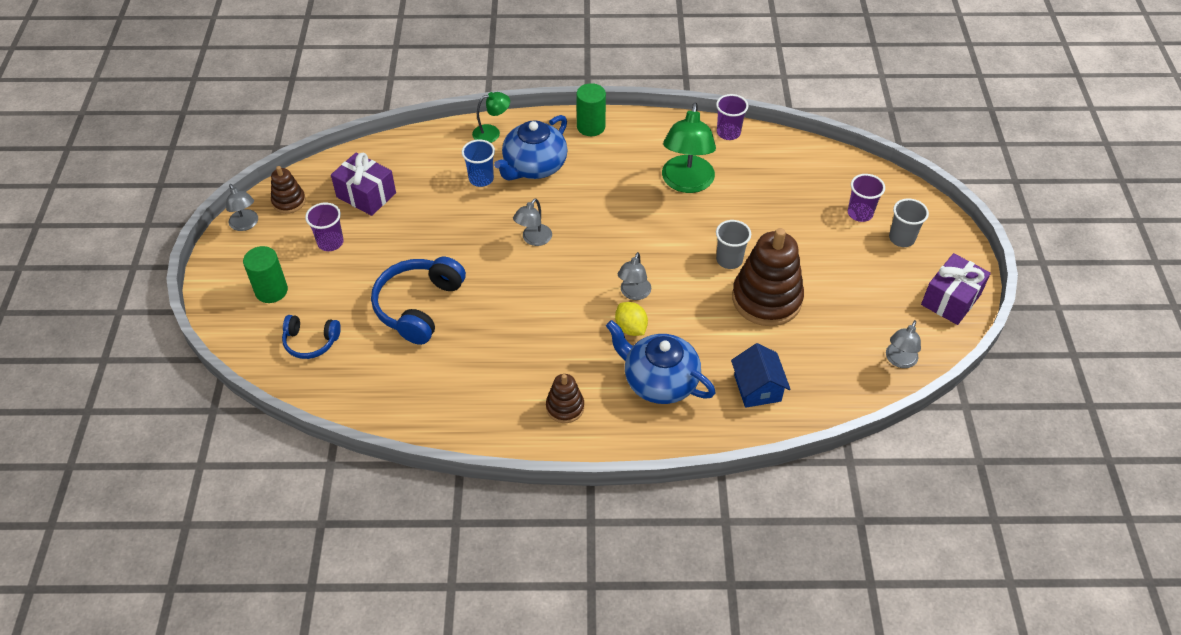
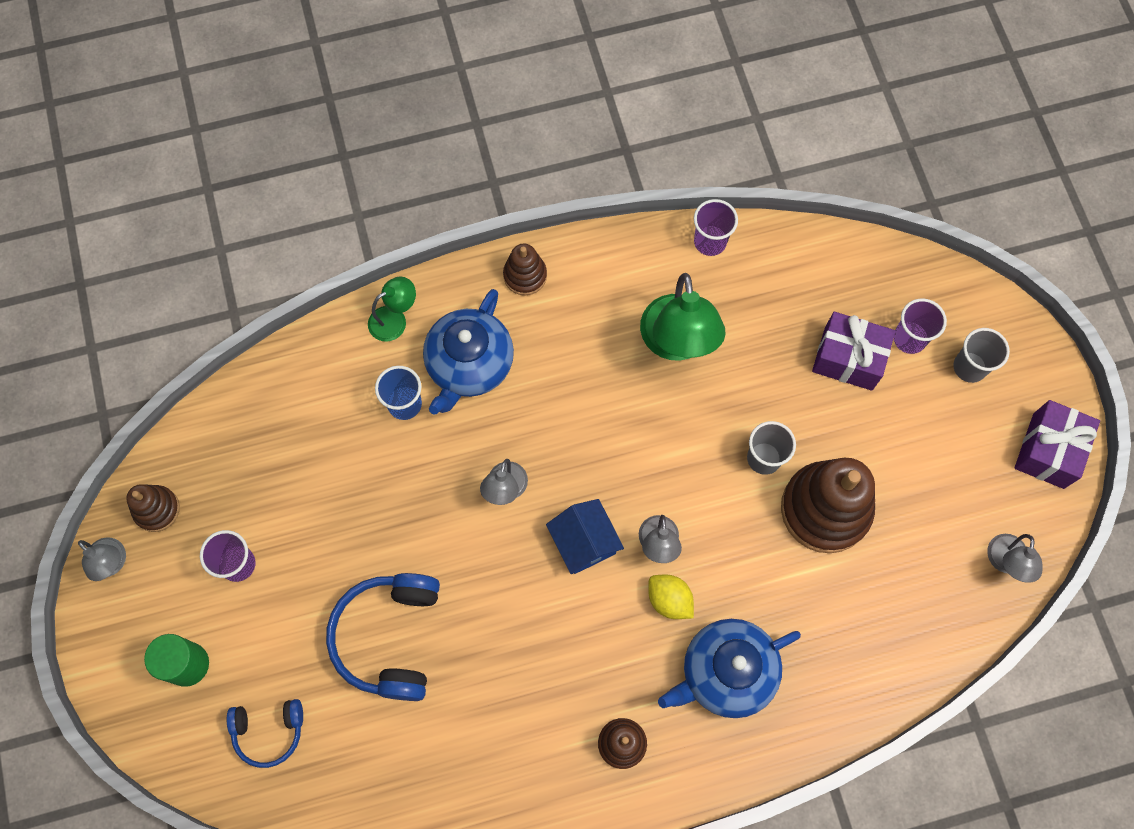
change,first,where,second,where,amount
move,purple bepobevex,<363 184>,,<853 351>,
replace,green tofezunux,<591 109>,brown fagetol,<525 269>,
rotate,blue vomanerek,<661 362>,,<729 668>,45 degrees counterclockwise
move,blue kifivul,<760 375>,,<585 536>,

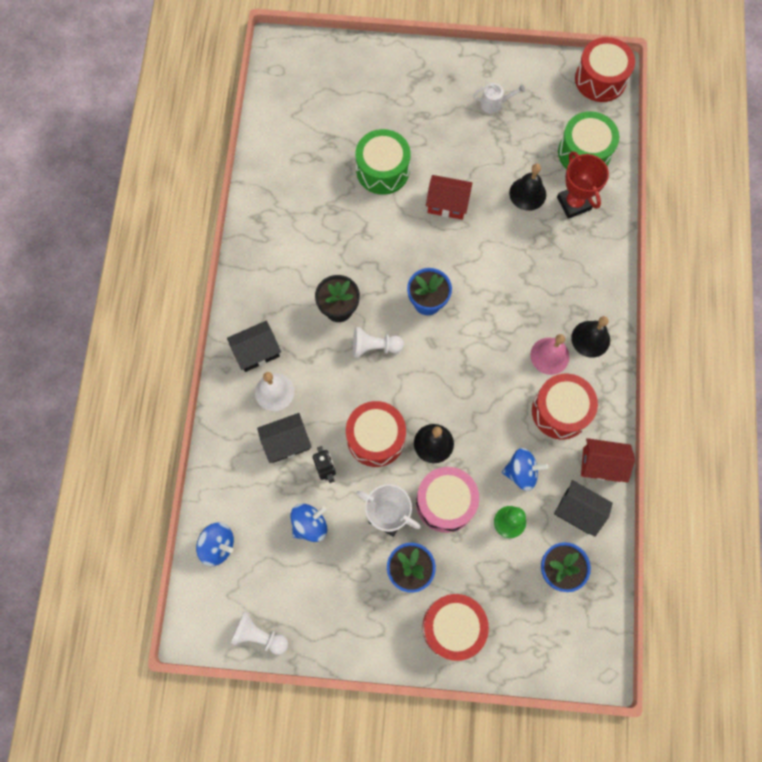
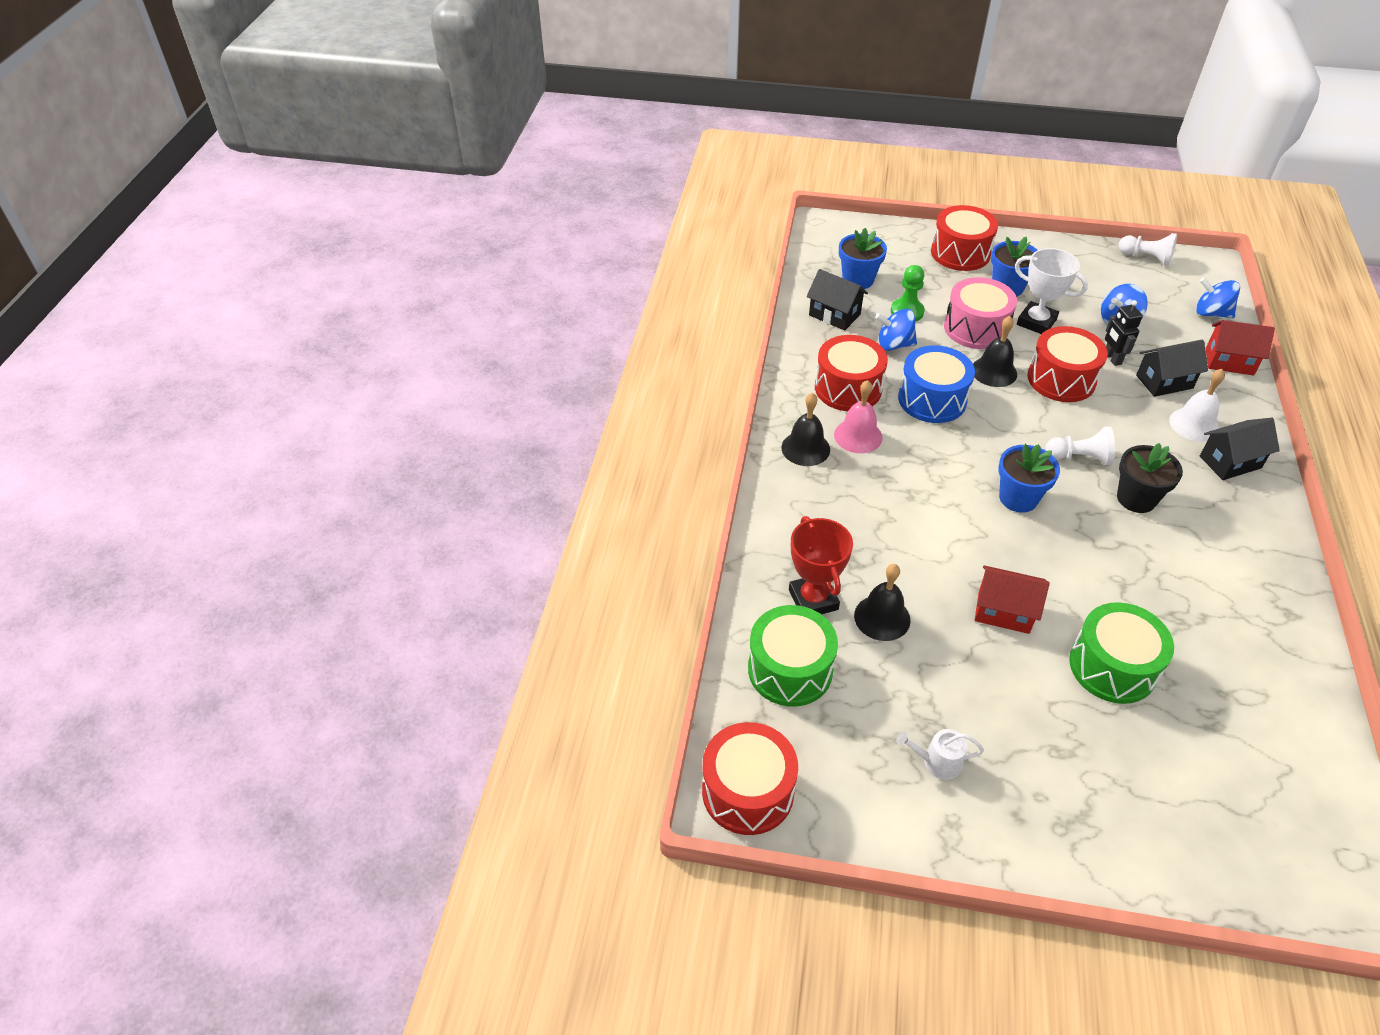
change,first,where,second,where,amount
move,red kifivul,<608 460>,,<1240 347>,
insert,,,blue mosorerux,<936 384>,

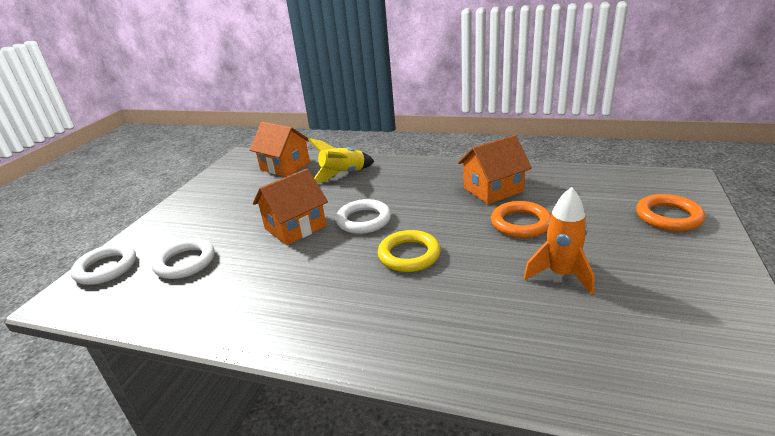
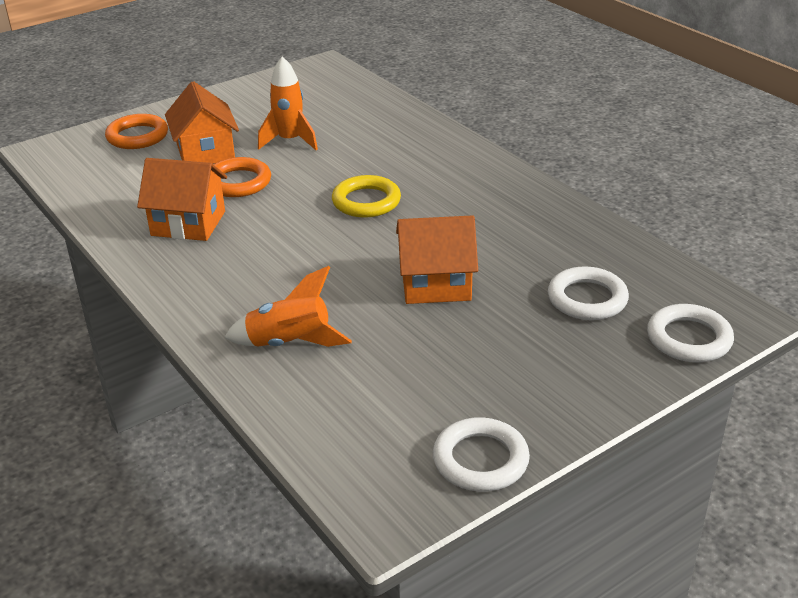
change,first,where,second,where,amount
move,orange kifivul,<280 149>,,<202 122>,
recolor,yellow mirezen,<341 160>,orange mirezen,<288 306>,
move,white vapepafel,<363 216>,,<481 454>,

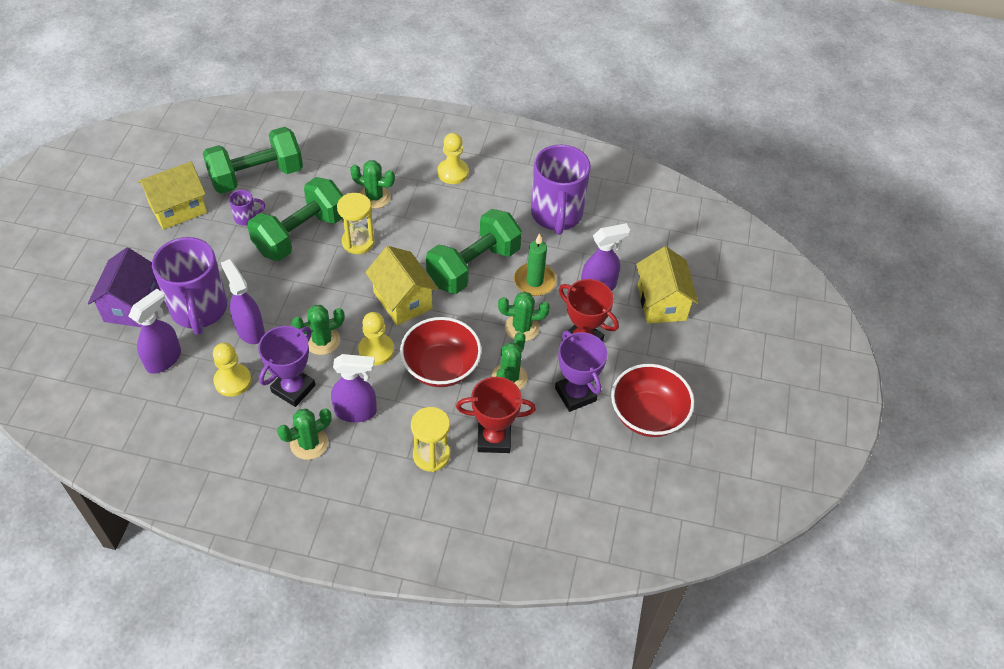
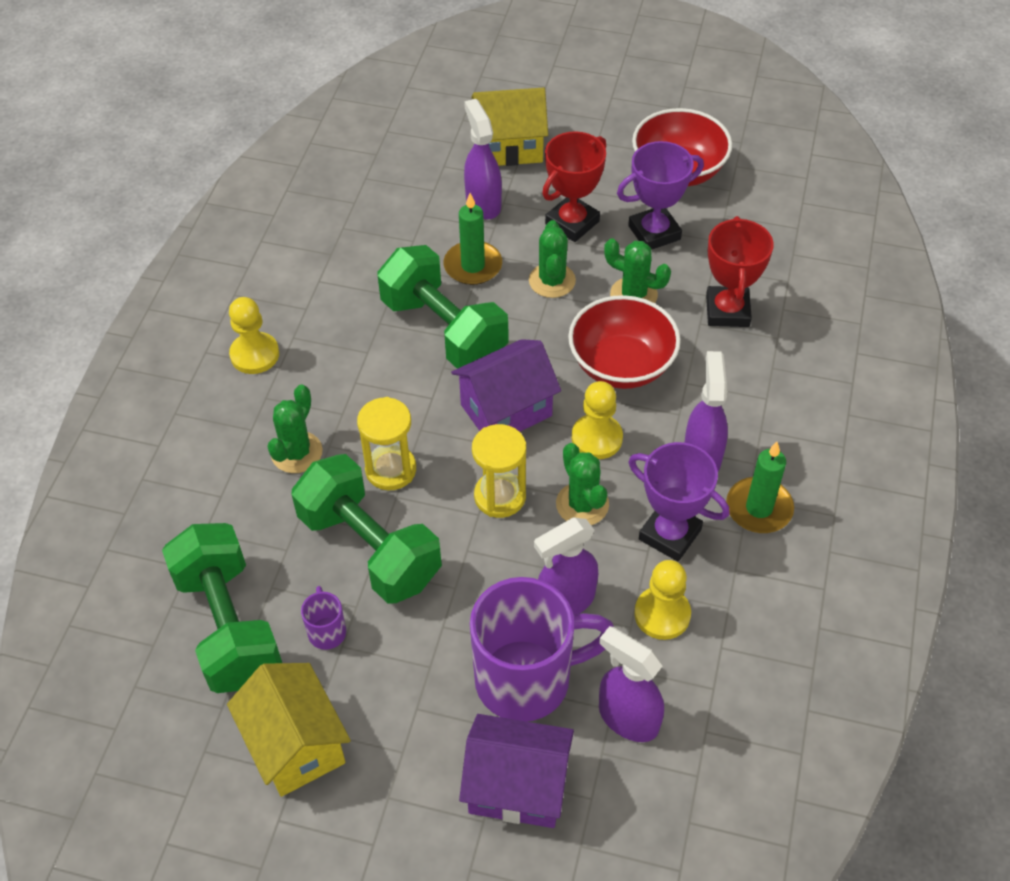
change,first,where,second,where,amount
replace,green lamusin,<304 434>,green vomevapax,<760 487>,
recolor,yellow kifivul,<401 285>,purple kifivul,<506 385>,
move,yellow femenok,<430 439>,,<499 471>,
delete,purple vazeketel,<561 190>,,,

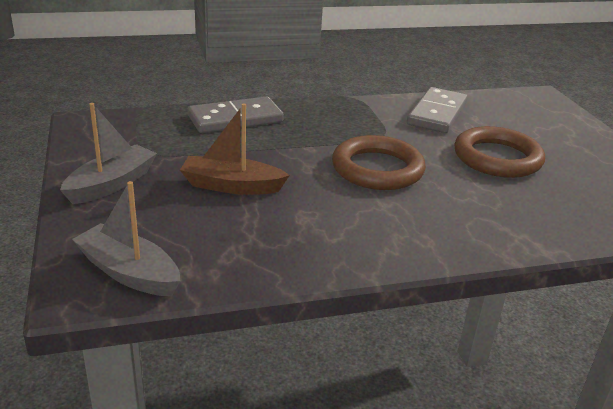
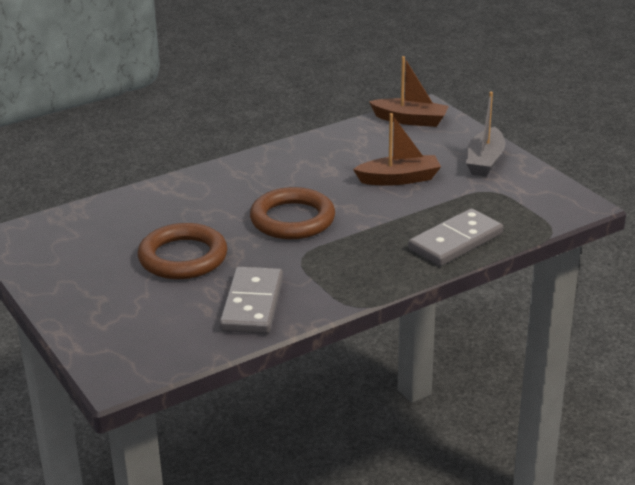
change,first,where,second,where,amount
recolor,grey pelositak,<126 238>,brown pelositak,<409 91>,

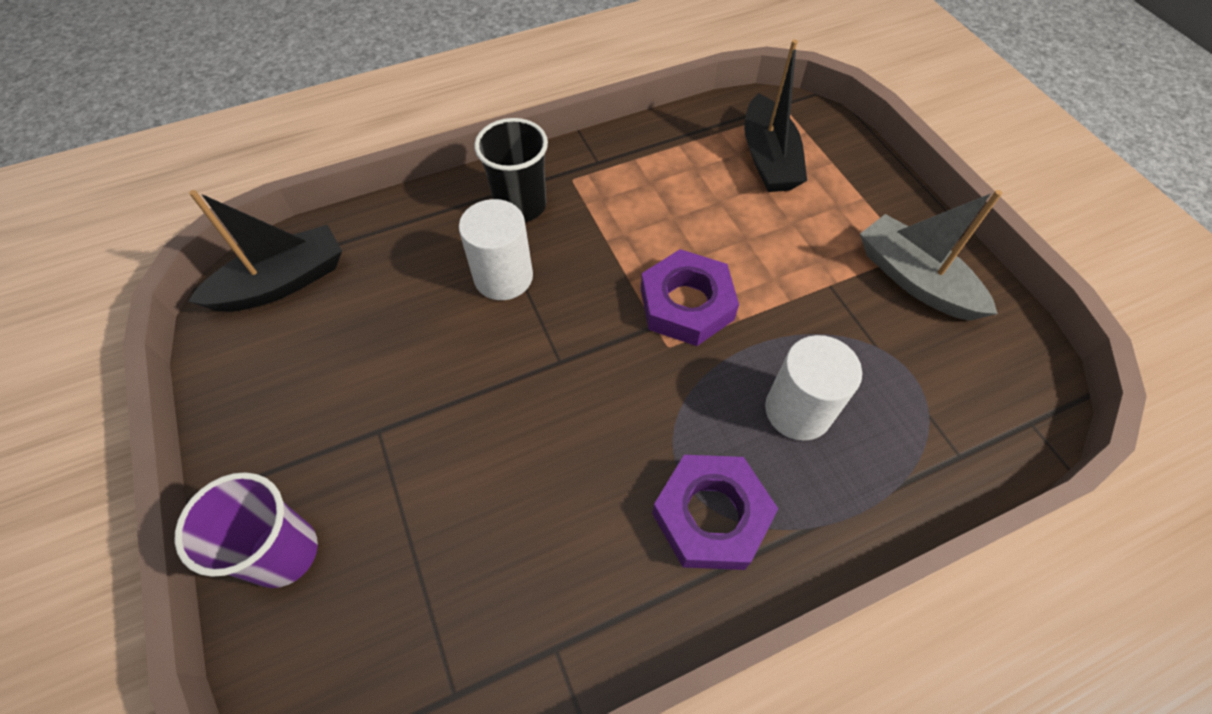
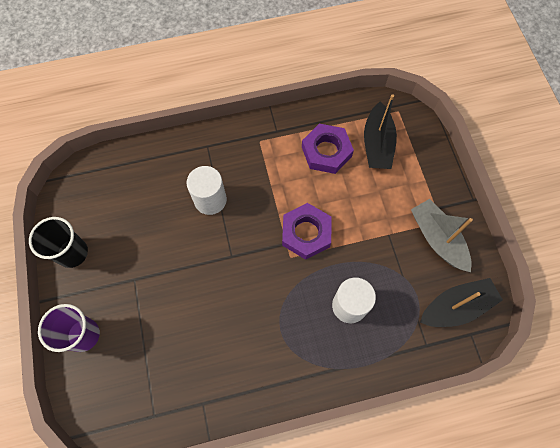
change,first,where,second,where,amount
move,black pelositak,<265 251>,,<461 302>,
move,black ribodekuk,<511 170>,,<58 242>,
move,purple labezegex,<715 512>,,<328 149>,

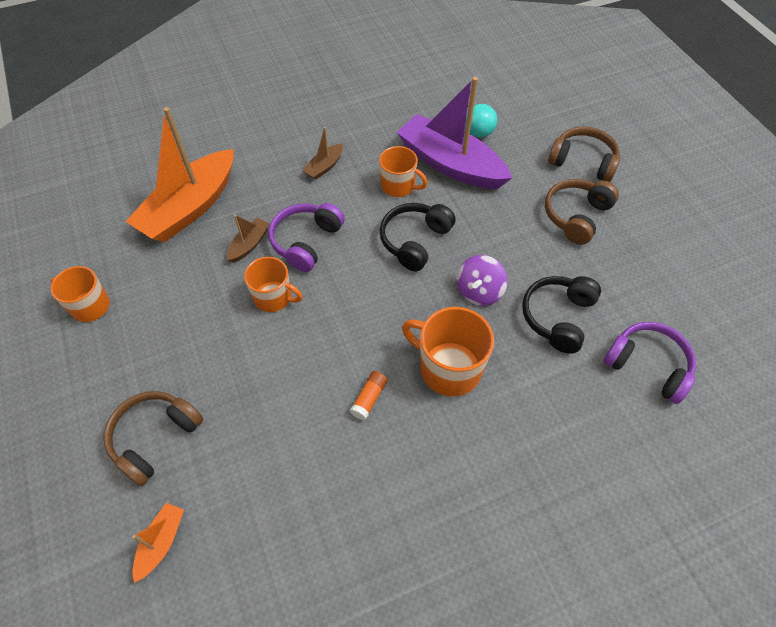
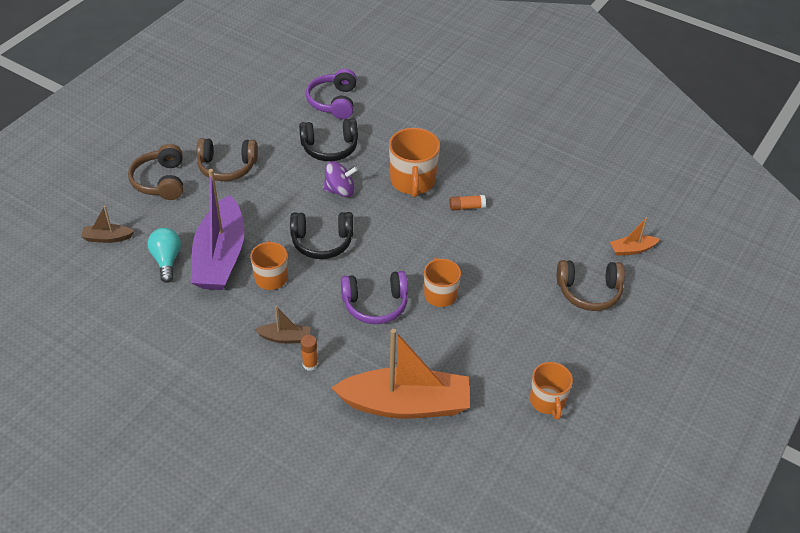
change,first,where,second,where,amount
move,brown pelositak,<248 239>,,<107 224>,
insert,,,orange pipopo,<309 353>,

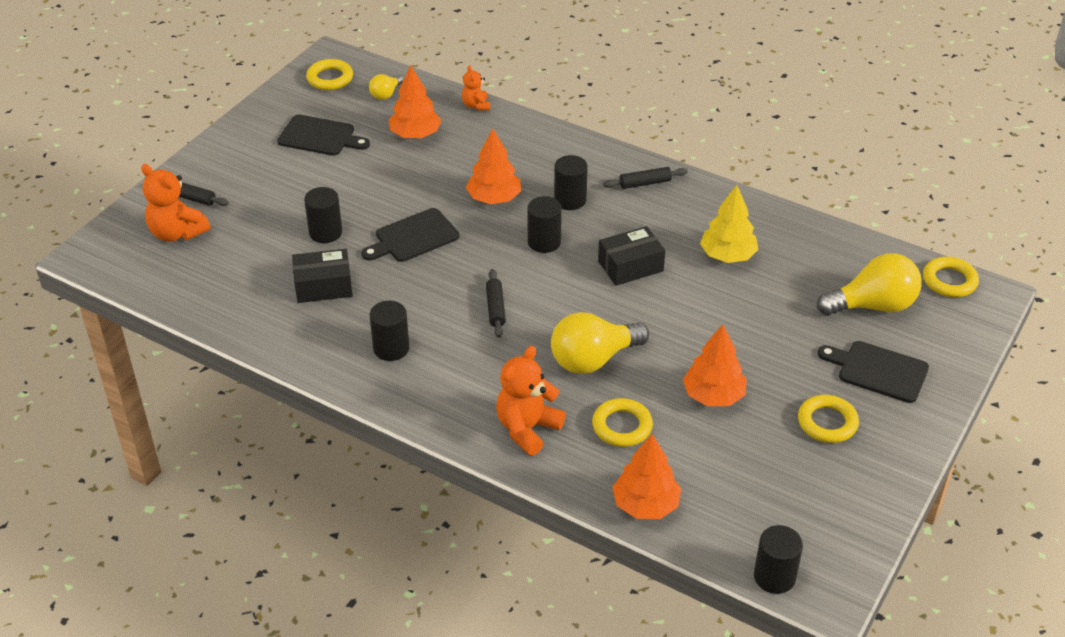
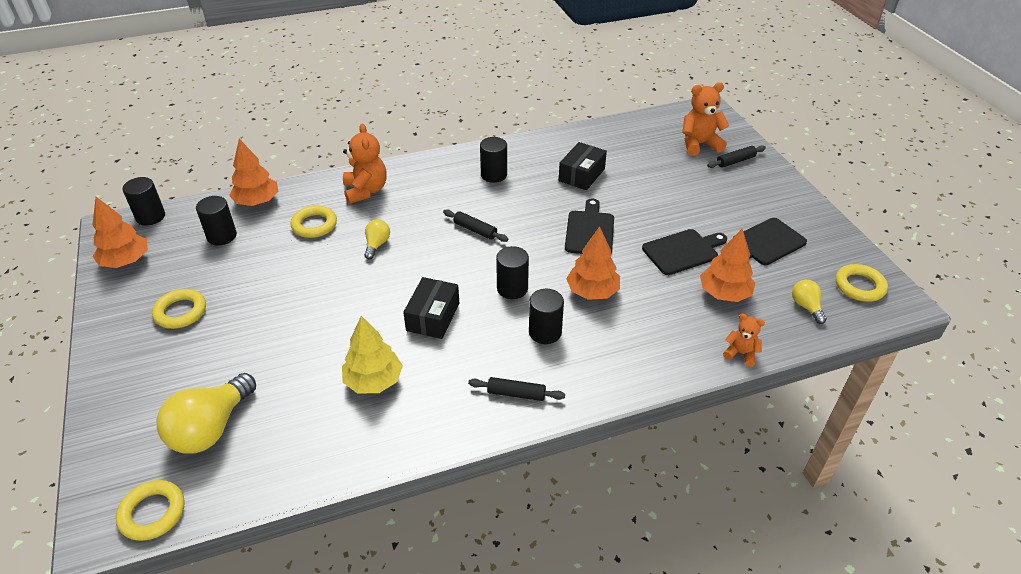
change,first,where,second,where,amount
move,black tofezunux,<323 215>,,<216 220>,
resize,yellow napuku,<600 343>,,<377 239>,x0.51
rotate,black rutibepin,<645 178>,,<516 389>,75 degrees clockwise
move,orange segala,<715 365>,,<120 232>,
move,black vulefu,<873 372>,,<684 252>,

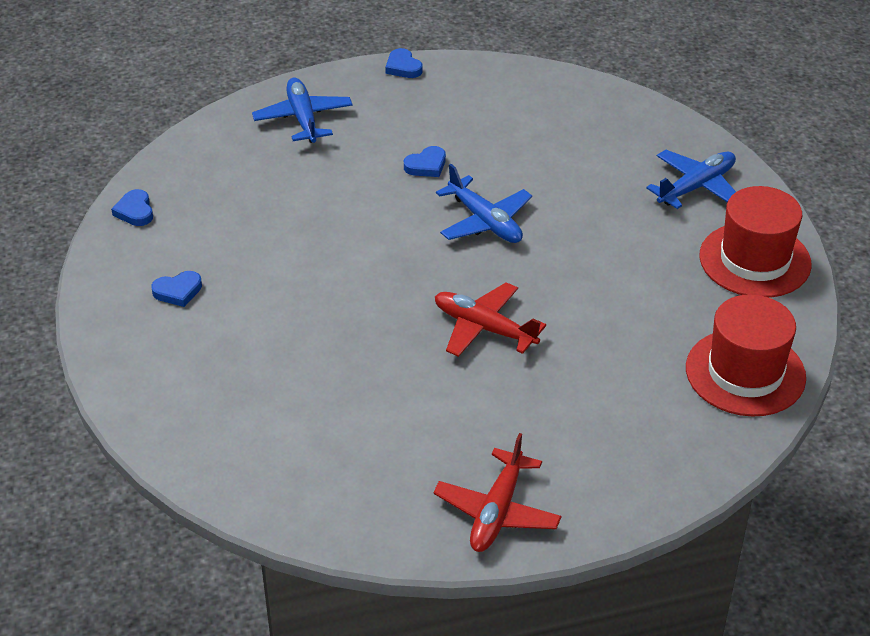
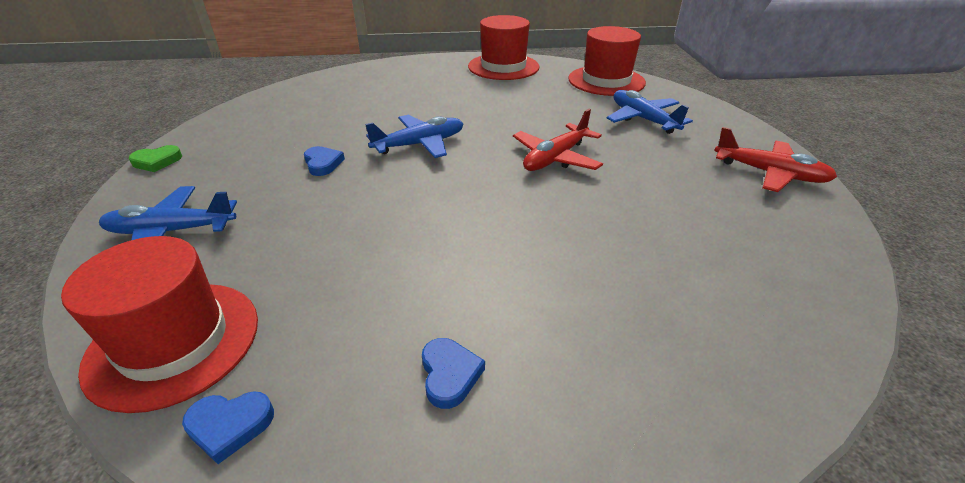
change,first,where,second,where,amount
recolor,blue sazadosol,<404 63>,green sazadosol,<155 158>,
move,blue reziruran,<691 179>,,<650 112>,
insert,,,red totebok,<159 324>,

